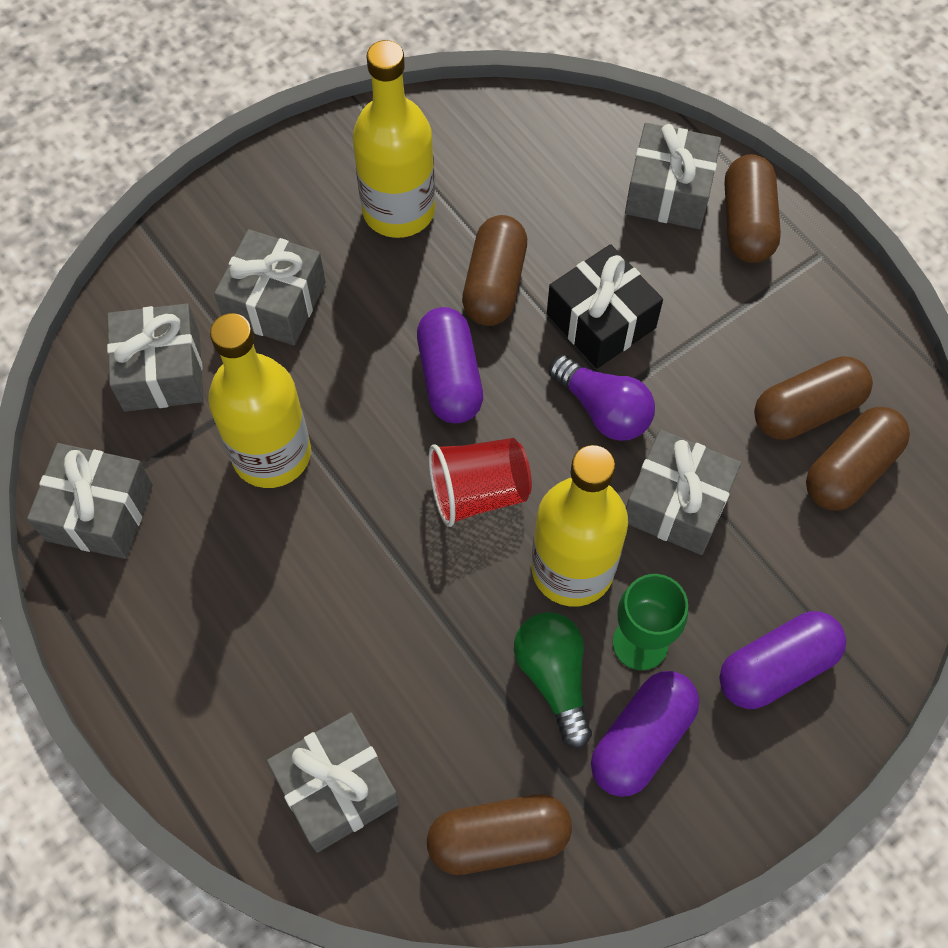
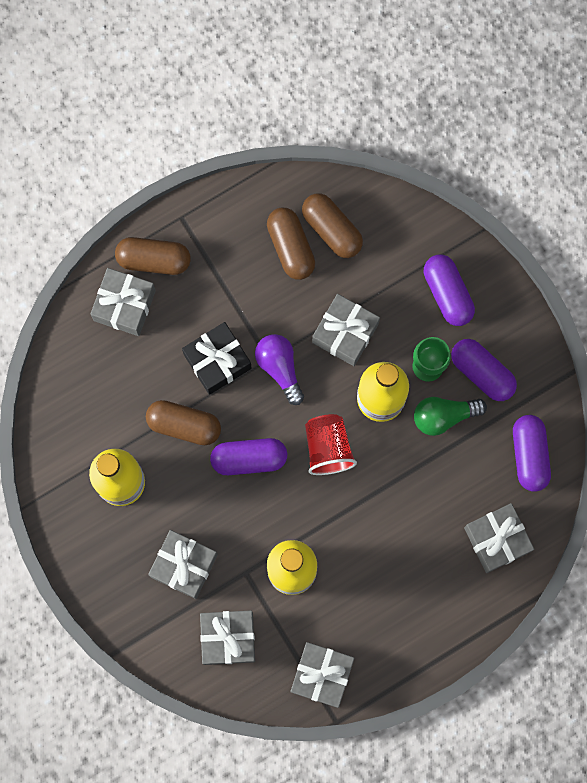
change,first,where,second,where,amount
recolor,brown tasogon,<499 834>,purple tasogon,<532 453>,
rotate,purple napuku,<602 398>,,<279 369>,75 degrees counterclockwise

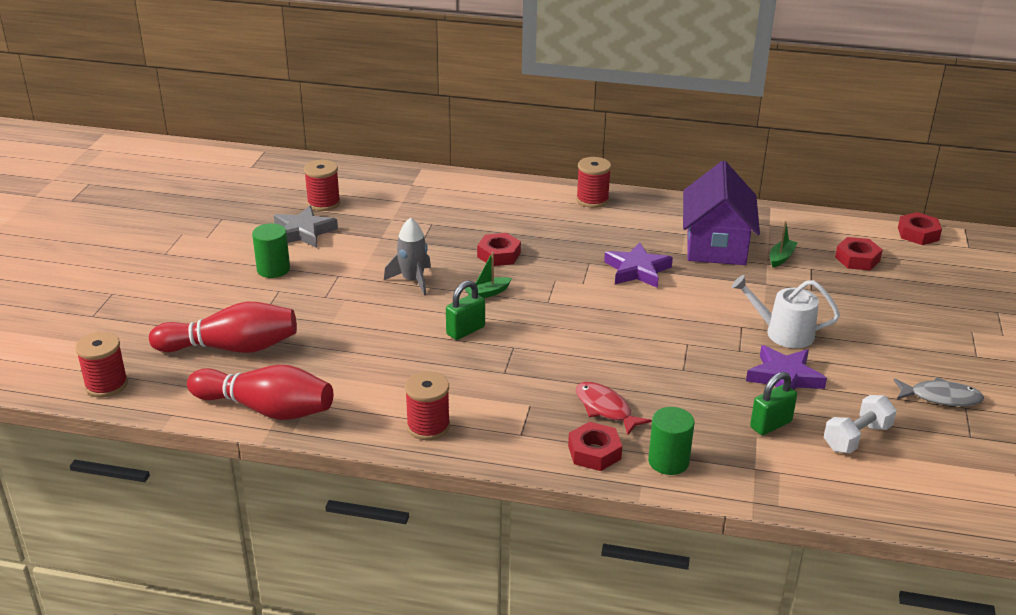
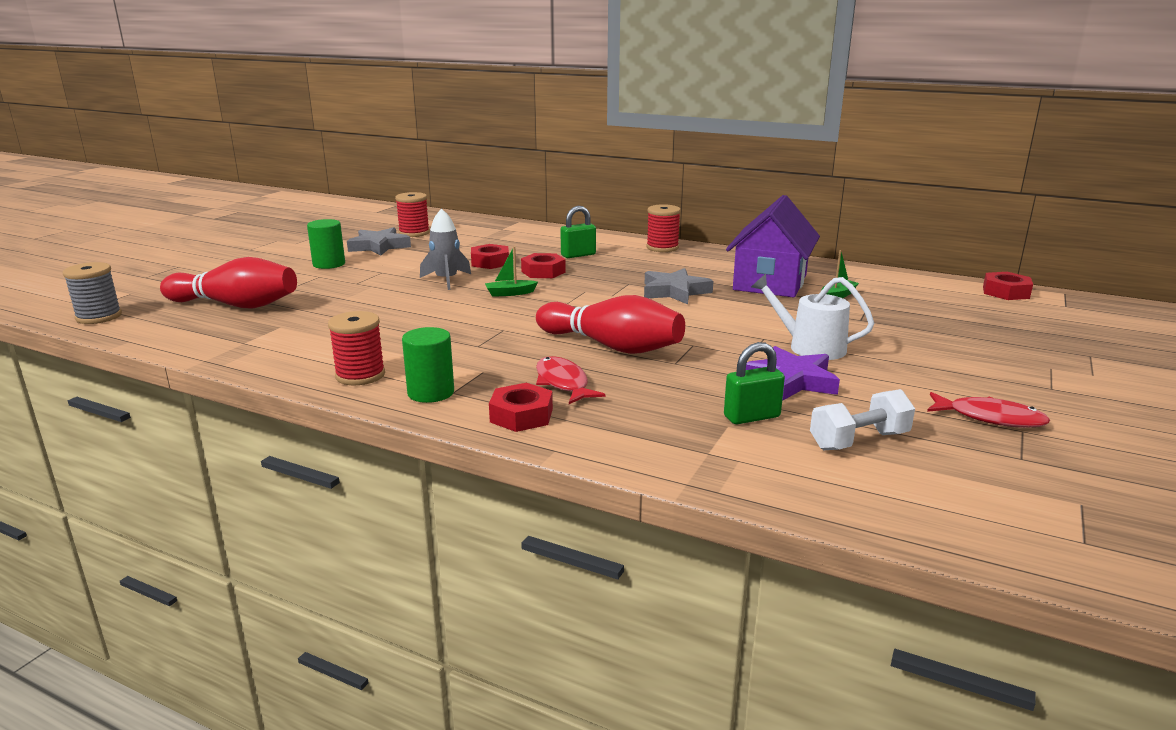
change,first,where,second,where,amount
recolor,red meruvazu,<101 365>,grey meruvazu,<92 293>,
move,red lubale,<260 392>,,<610 324>,
move,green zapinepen,<465 310>,,<578 232>,
recolor,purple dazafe,<638 265>,grey dazafe,<678 286>,
move,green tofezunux,<671 441>,,<428 365>,
move,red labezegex,<859 254>,,<490 256>,
recolor,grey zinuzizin,<939 391>,red zinuzizin,<988 410>,

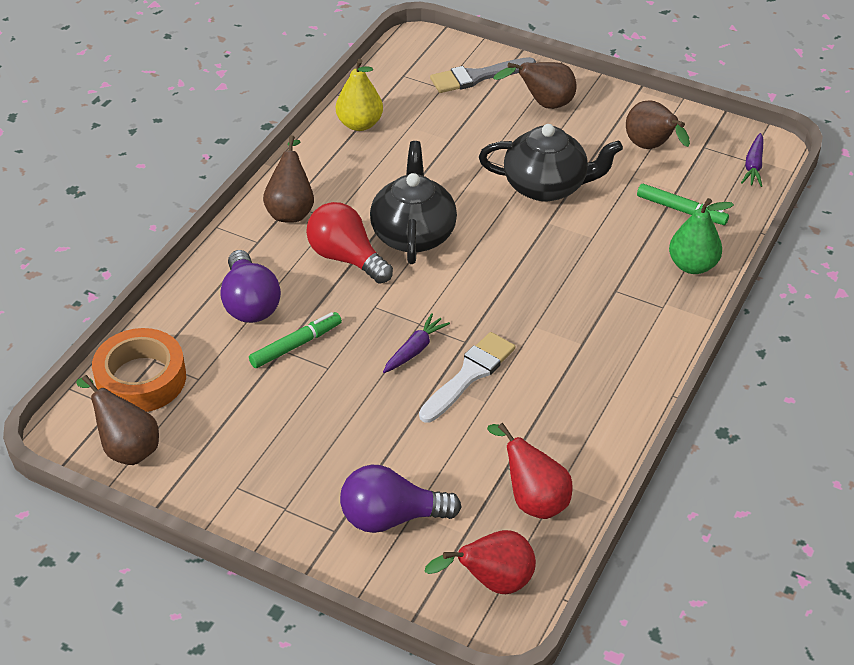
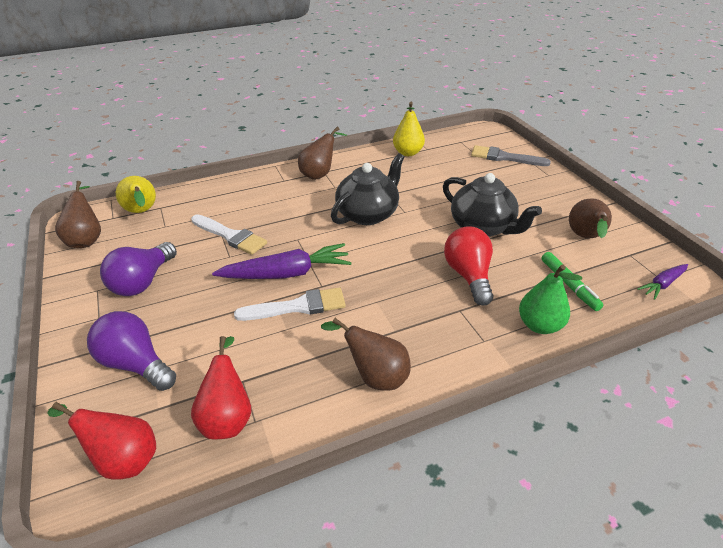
change,first,where,second,where,amount
replace,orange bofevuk,<139 370>,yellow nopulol,<136 194>,
move,purple napuku,<250 286>,,<138 269>,
replace,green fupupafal,<295 340>,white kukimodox,<229 234>,
move,red napuku,<349 243>,,<468 266>,
resize,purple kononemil,<416 343>,,<282 261>,x1.87
move,brown nopulol,<535 85>,,<366 354>,

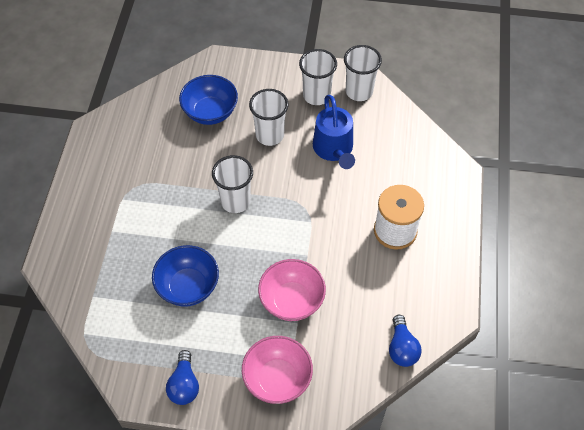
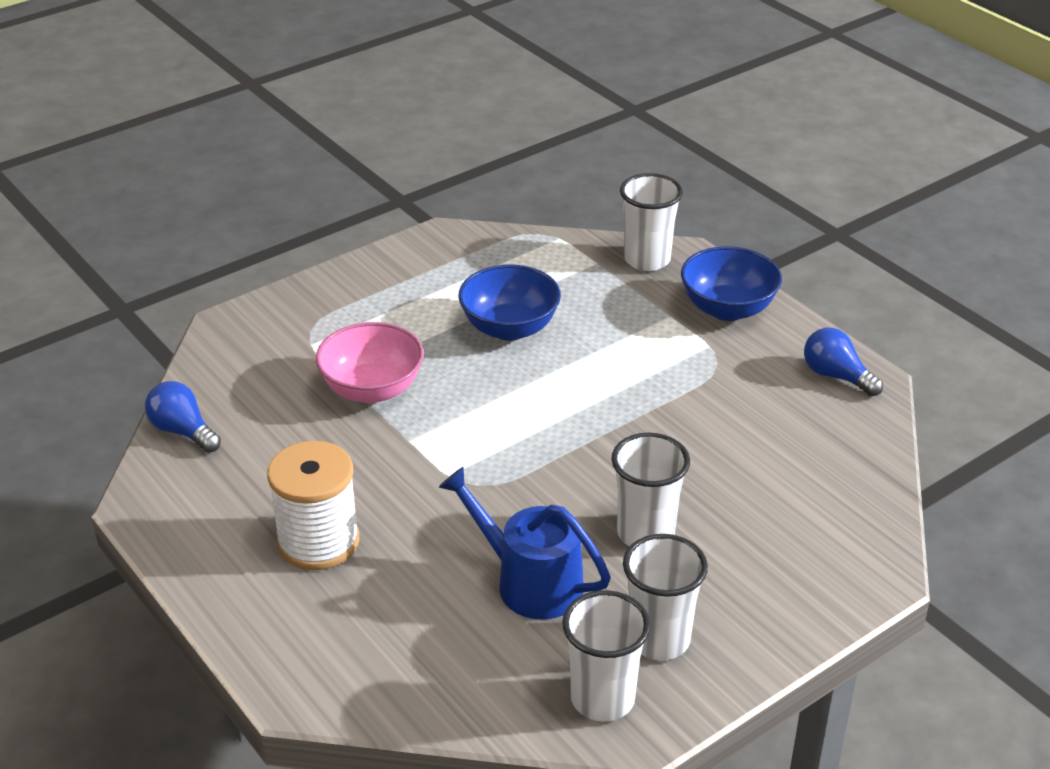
change,first,where,second,where,amount
move,blue napuku,<182 377>,,<843 362>,
move,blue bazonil,<208 100>,,<731 283>,
move,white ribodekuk,<232 184>,,<651 222>,
delete,pink bazonil,<277 370>,,,

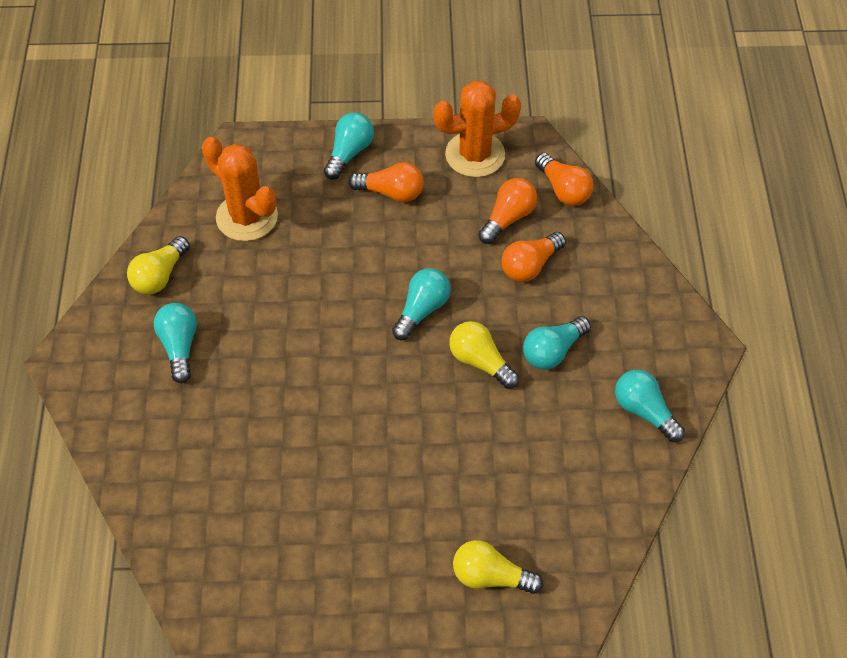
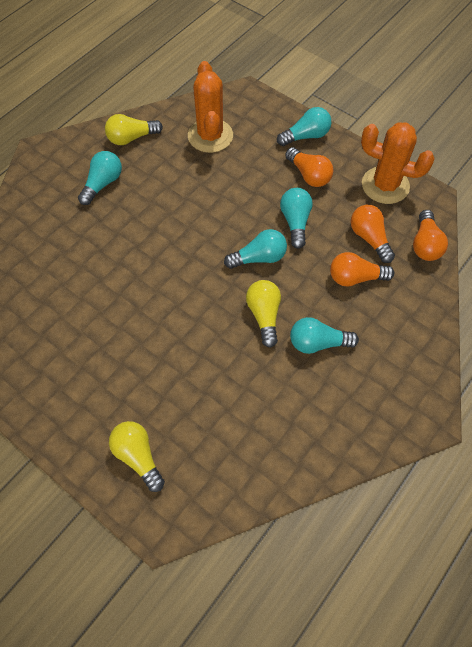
change,first,where,second,where,amount
rotate,orange napuku,<507 211>,,<373 234>,105 degrees counterclockwise
move,turquoise napuku,<650 406>,,<296 218>,

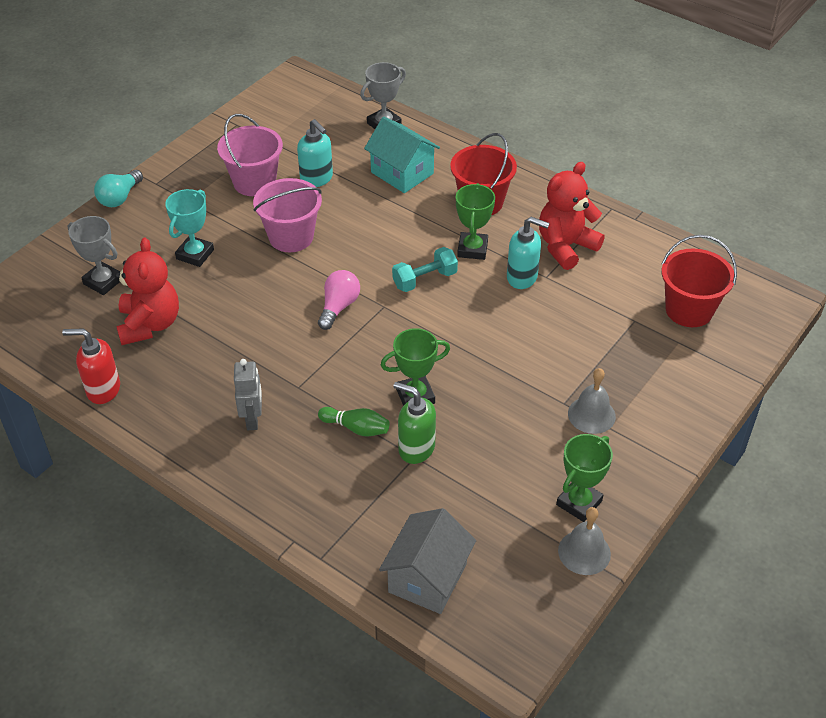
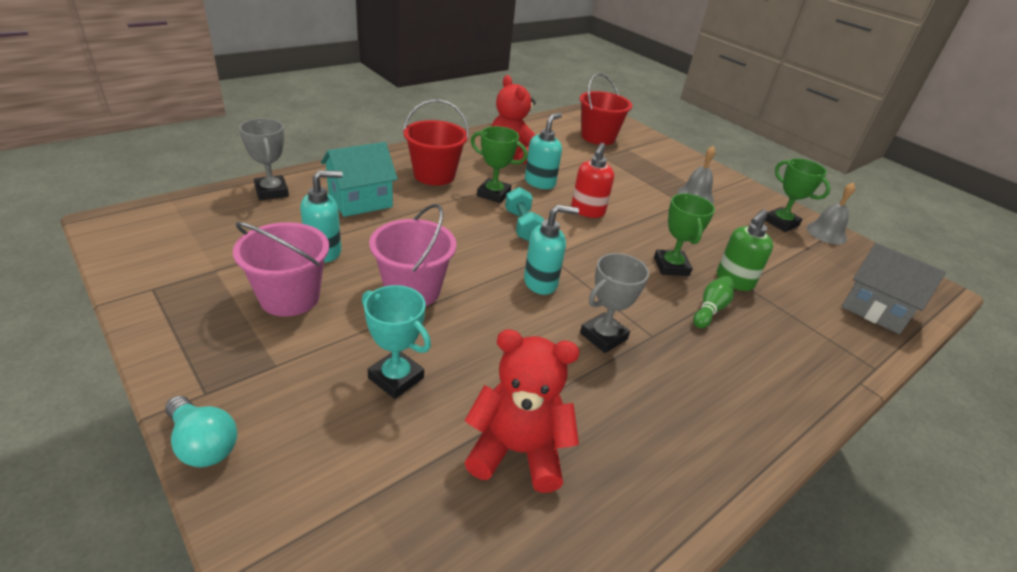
change,first,where,second,where,amount
move,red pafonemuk,<91 366>,,<592 180>,
move,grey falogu,<93 255>,,<614 303>,
delete,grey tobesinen,<248 394>,,,
replace,pink napuku,<339 300>,turquoise pafonemuk,<551 250>,

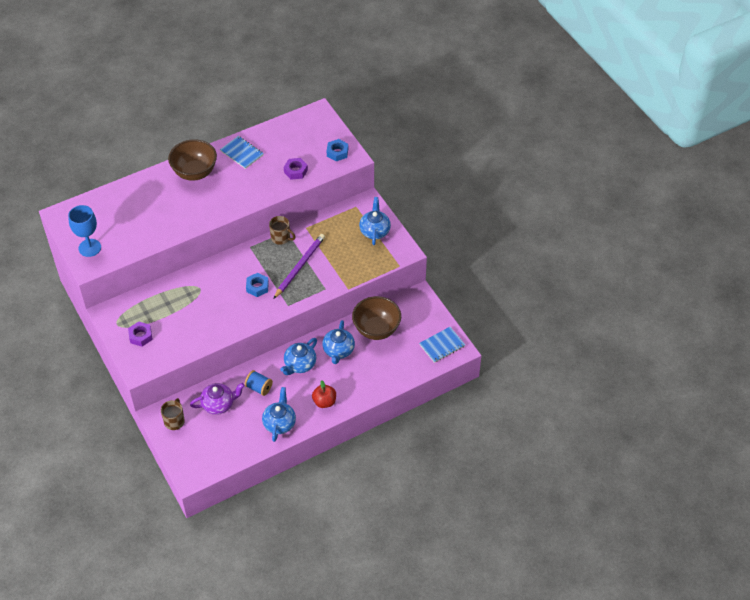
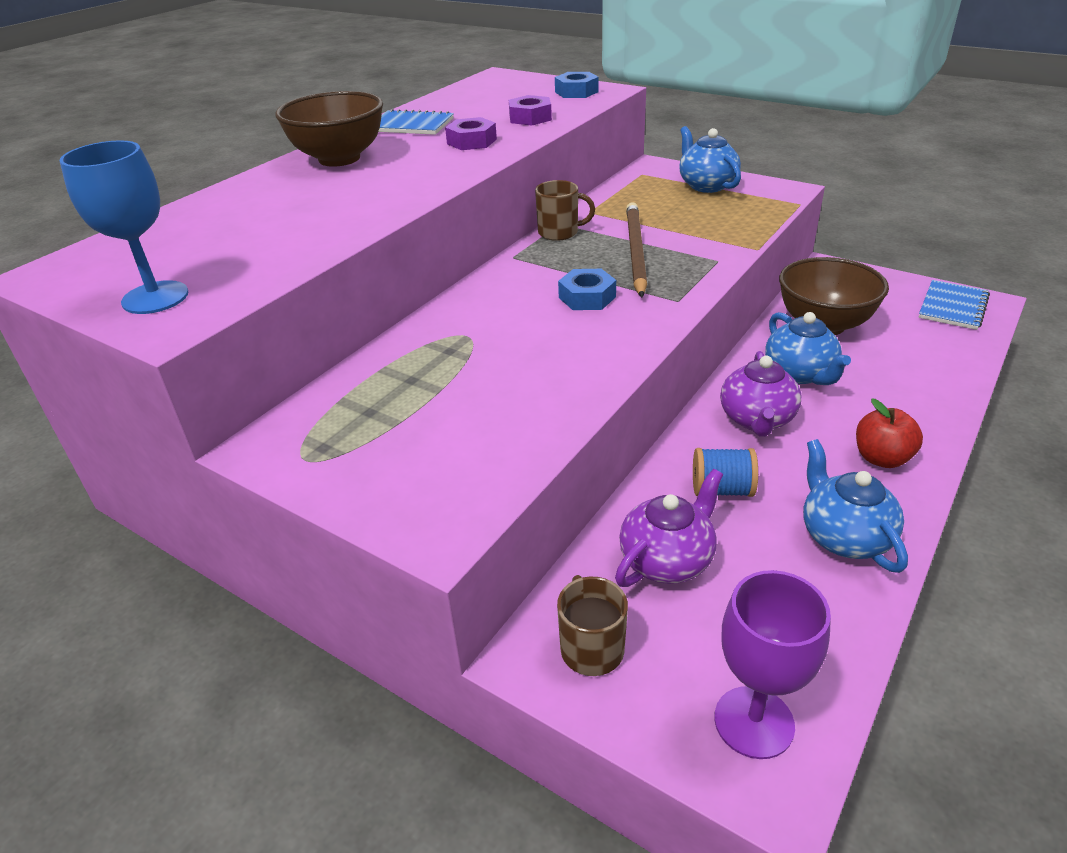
change,first,where,second,where,amount
move,purple labezegex,<140 333>,,<471 133>,
recolor,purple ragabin,<299 266>,brown ragabin,<636 249>,
recolor,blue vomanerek,<298 356>,purple vomanerek,<760 394>,
insert,,,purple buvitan,<772 664>,

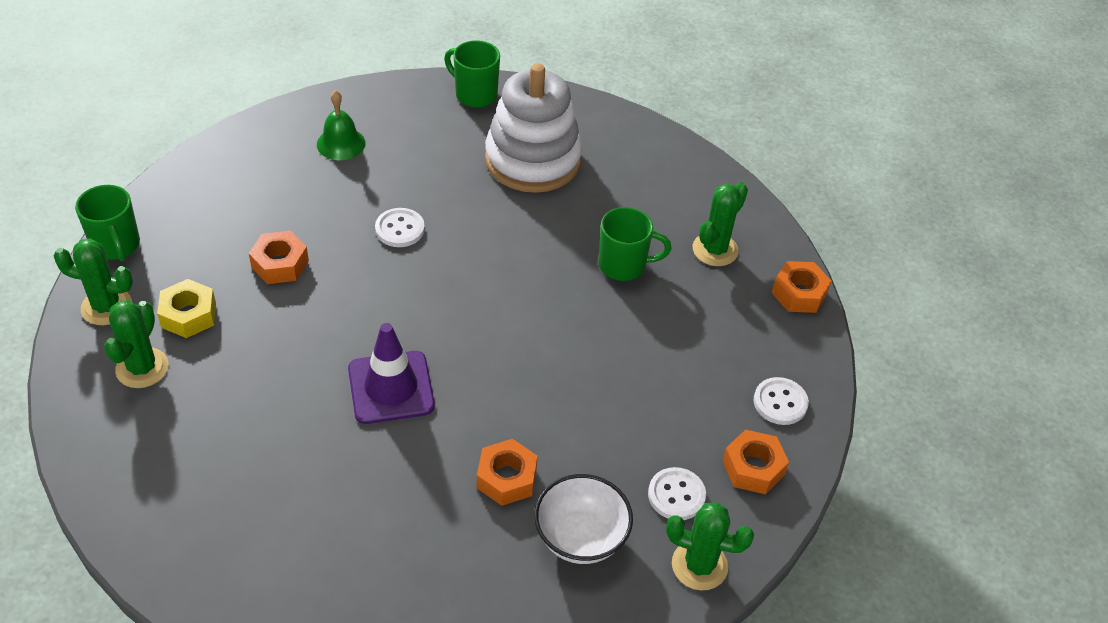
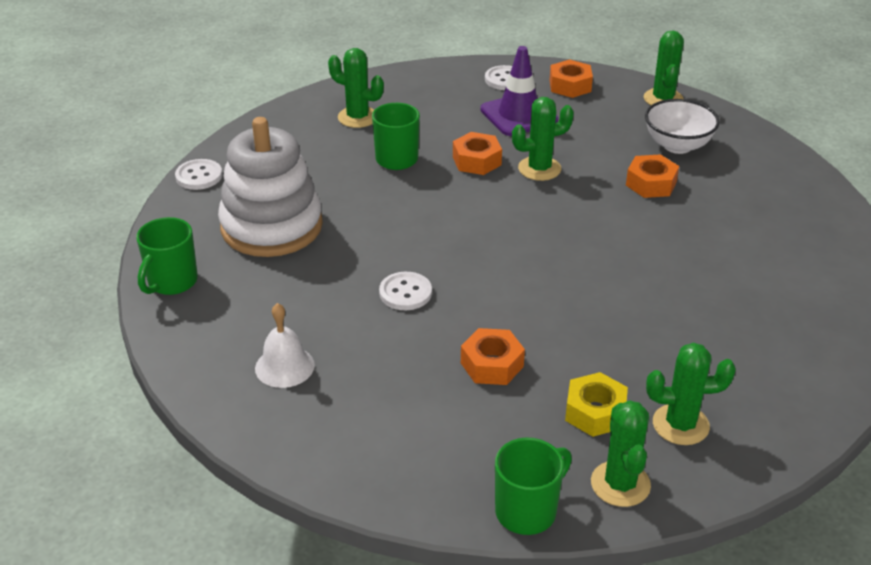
change,first,where,second,where,amount
recolor,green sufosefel,<341 125>,white sufosefel,<285 345>,
move,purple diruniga,<391 373>,,<519 91>,
move,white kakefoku,<677 493>,,<198 174>,
move,orange labezegex,<801 287>,,<477 153>,
insert,,,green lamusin,<543 139>,

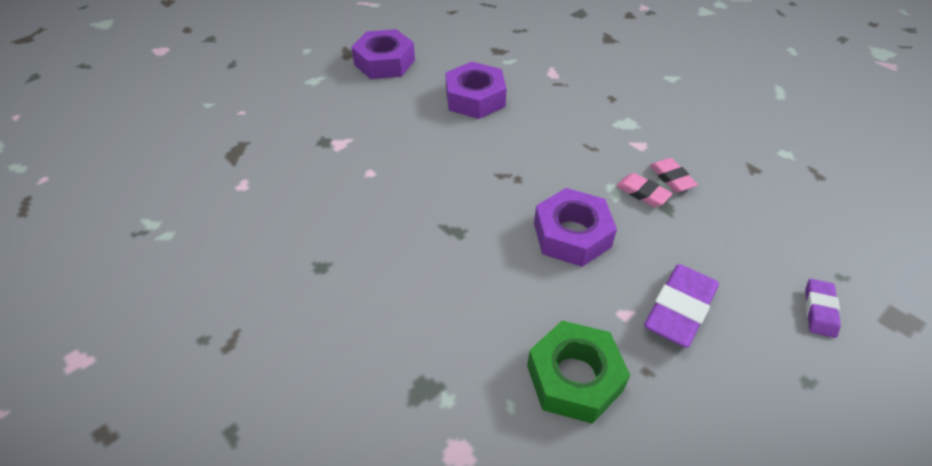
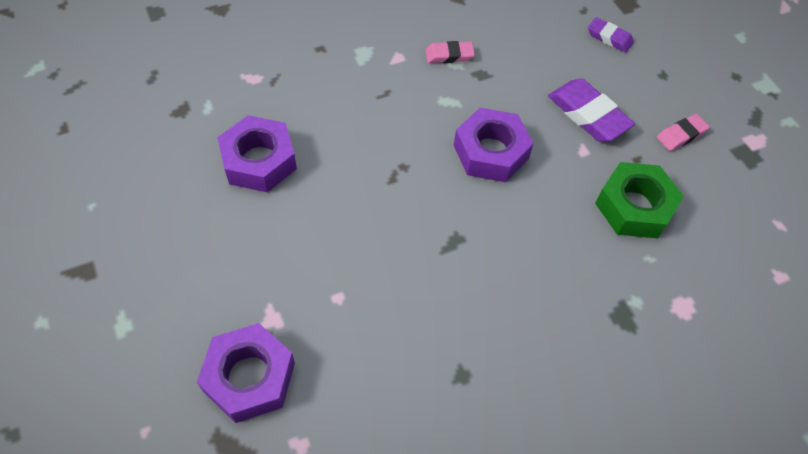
change,first,where,second,where,amount
move,purple labezegex,<383 54>,,<246 373>,
move,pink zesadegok,<644 190>,,<683 132>,

